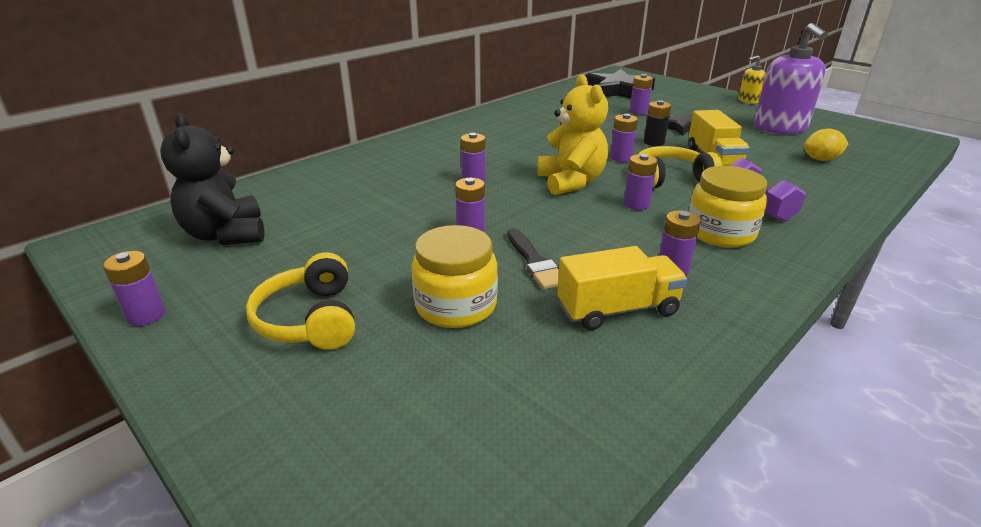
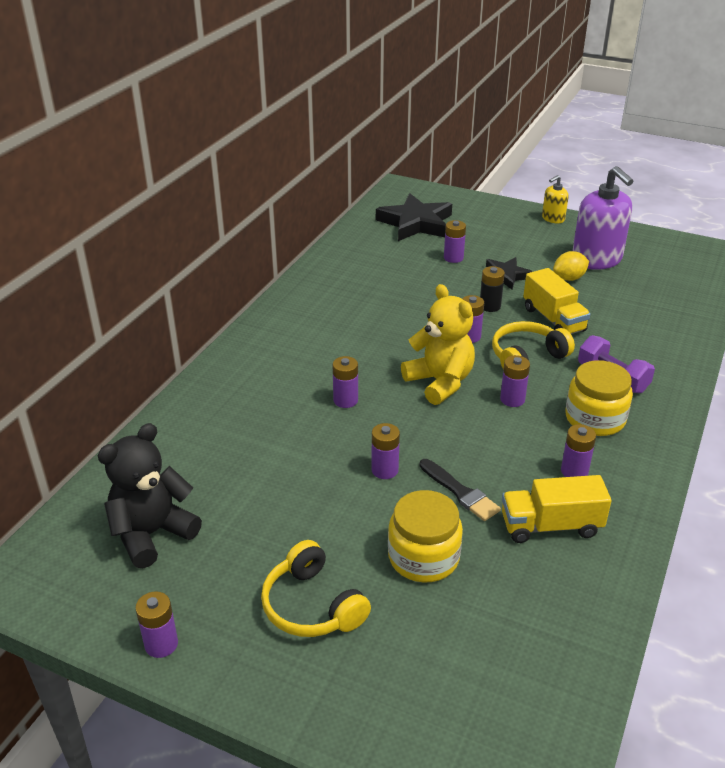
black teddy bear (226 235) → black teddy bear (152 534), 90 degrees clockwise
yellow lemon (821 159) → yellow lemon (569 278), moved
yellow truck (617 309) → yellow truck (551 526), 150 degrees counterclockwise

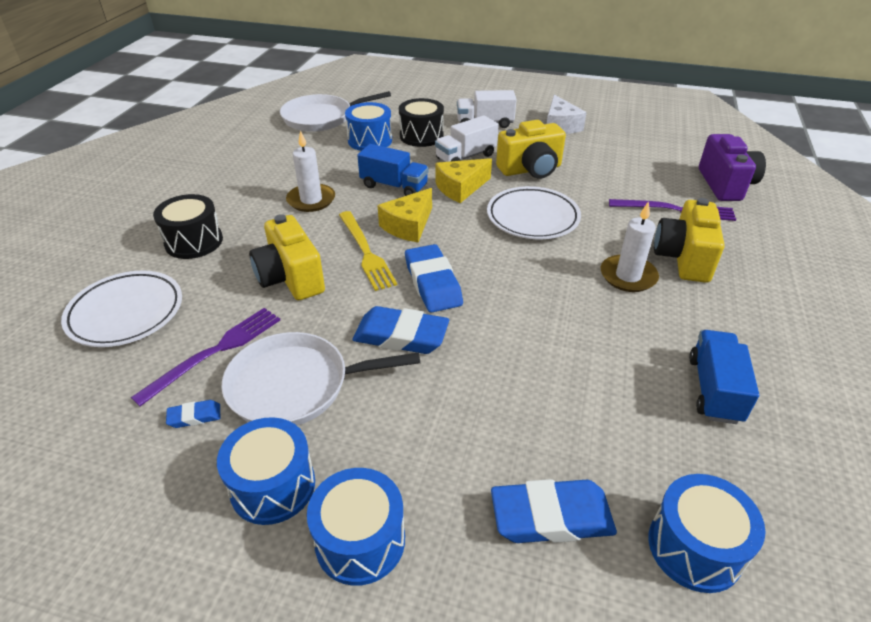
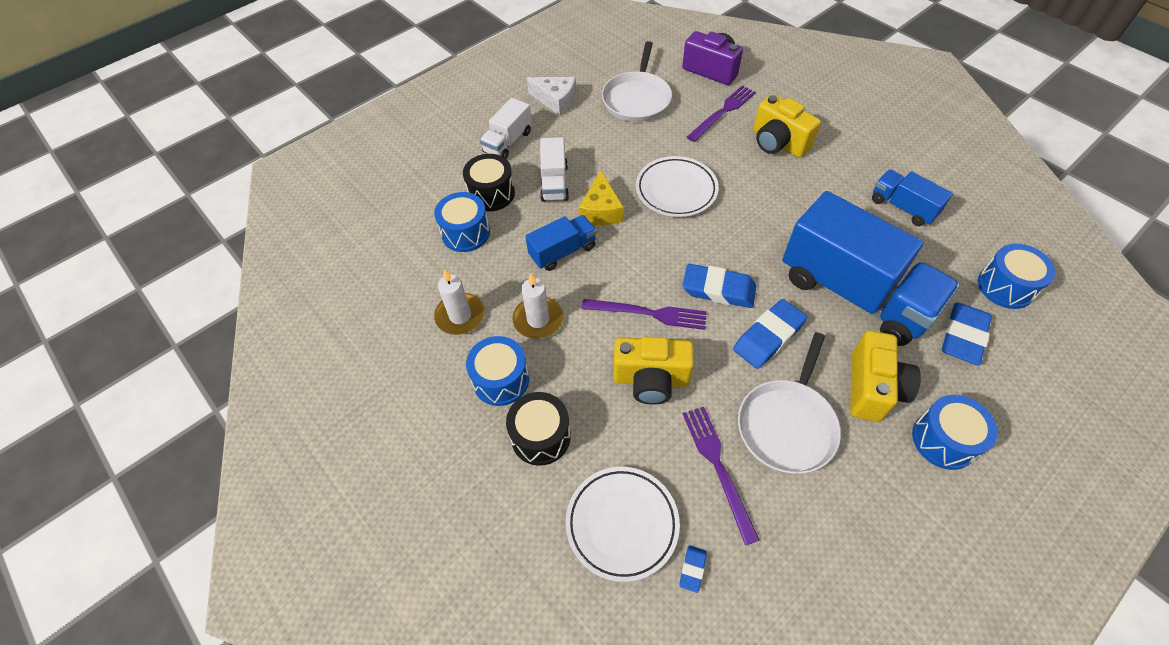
white pan (321 118) → white pan (637 99), moved
yellow camera (530 169) → yellow camera (872 388), moved
yellow cheese (408 226) → -
white candle (628 276) → white candle (460 316), moved
yellow fork (366 252) → purple fork (649 313)
blue eraser (195 416) → blue eraser (692 569), moved
blue drum (273 486) → blue drum (501 380), moved
- → blue truck (853 293)

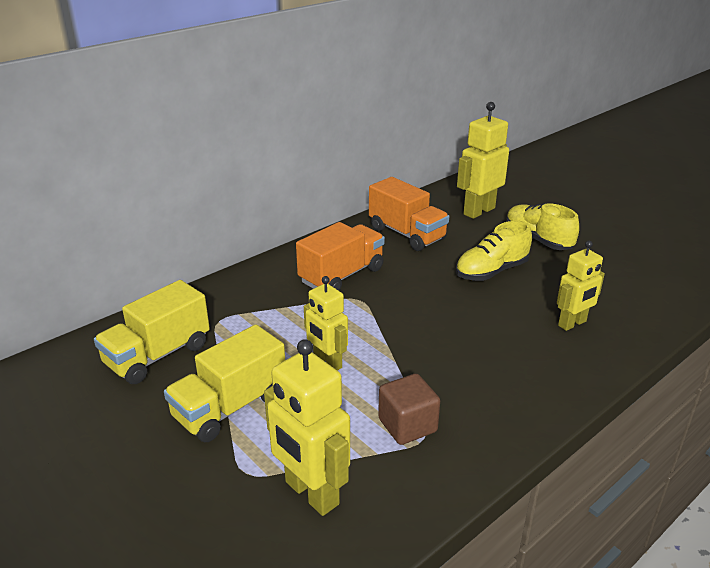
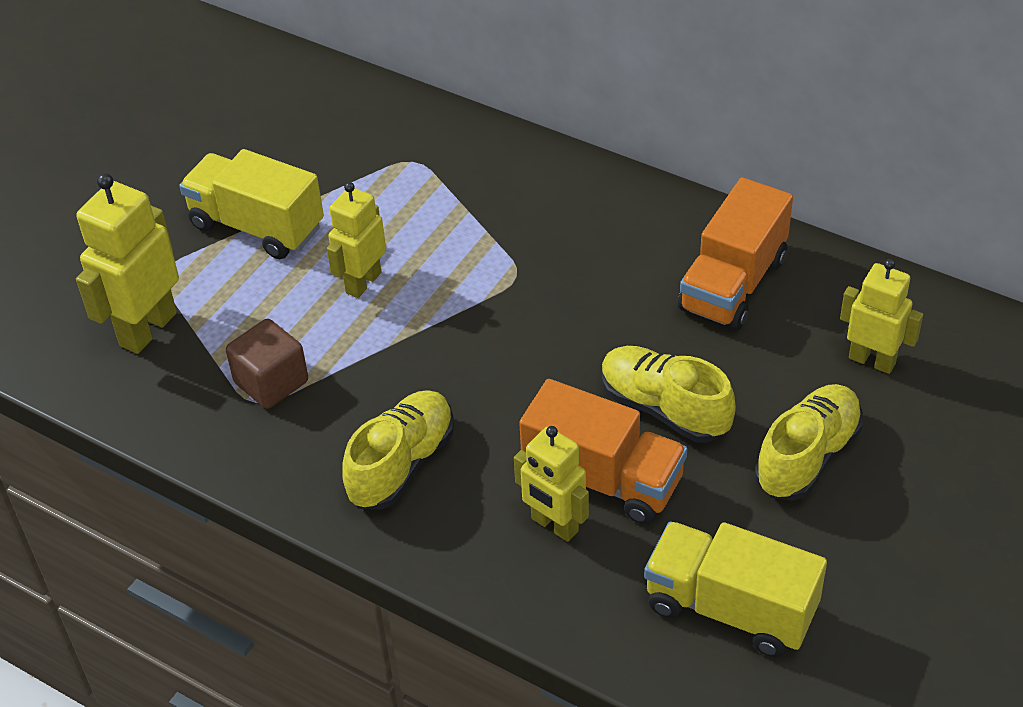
yellow robot (478 211) → yellow robot (872 360), x0.66
orange truck (341 275) → orange truck (603 479), moved
yellow truck (158 355) → yellow truck (730 609), moved
- → yellow shoe (401 464)

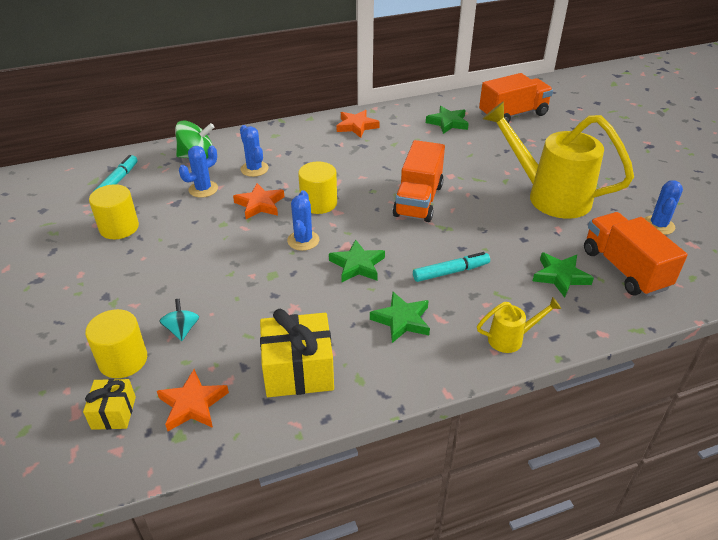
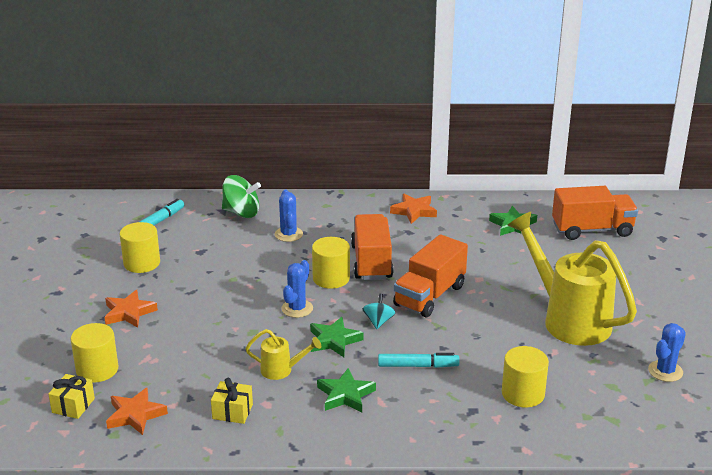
blue cactus (203 189) → -
orange star (260 204) → orange star (129 312), moved
orange truck (624 269) → orange truck (371 262), moved
green star (560 276) → yellow cylinder (523 394)
yellow watering can (511 338) → yellow watering can (282 370), moved
turquoise spinning top (182 330) → turquoise spinning top (378 322), moved
yellow gift (298 370) → yellow gift (232 412), x0.56

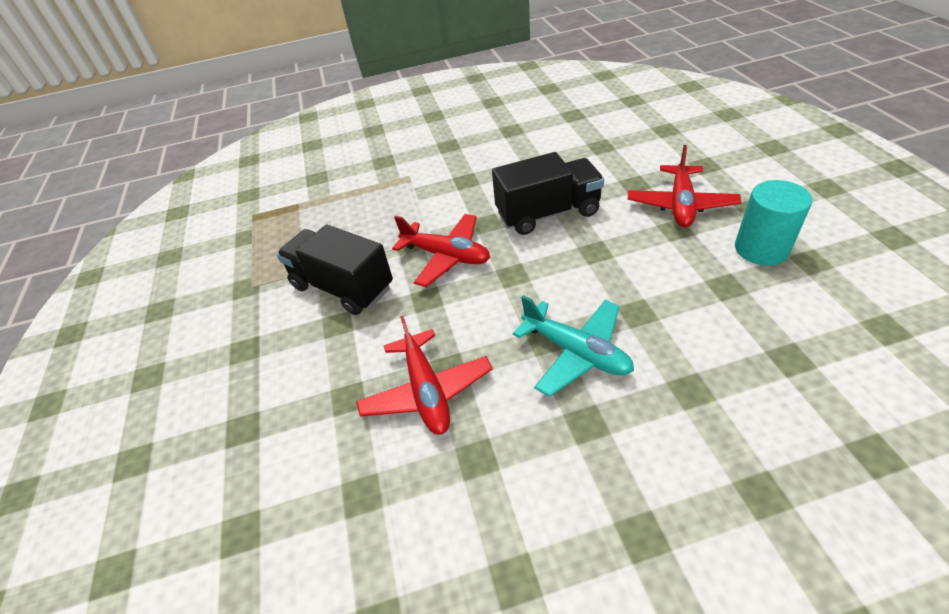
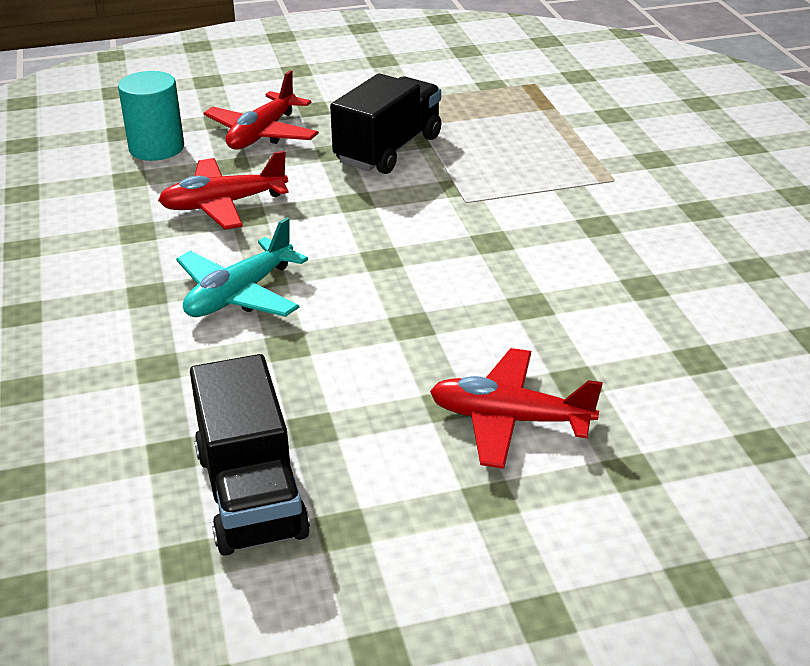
black truck (548 213) → black truck (251 494), moved
turquoise cylinder (761 249) → turquoise cylinder (156 148), moved
red plane (446 256) → red plane (262 134), moved

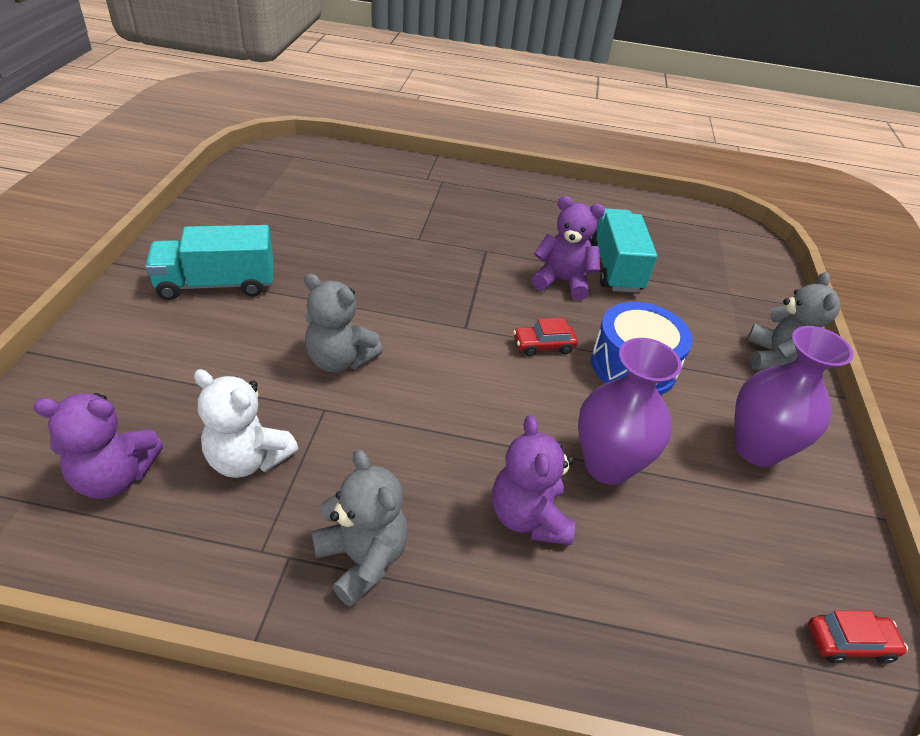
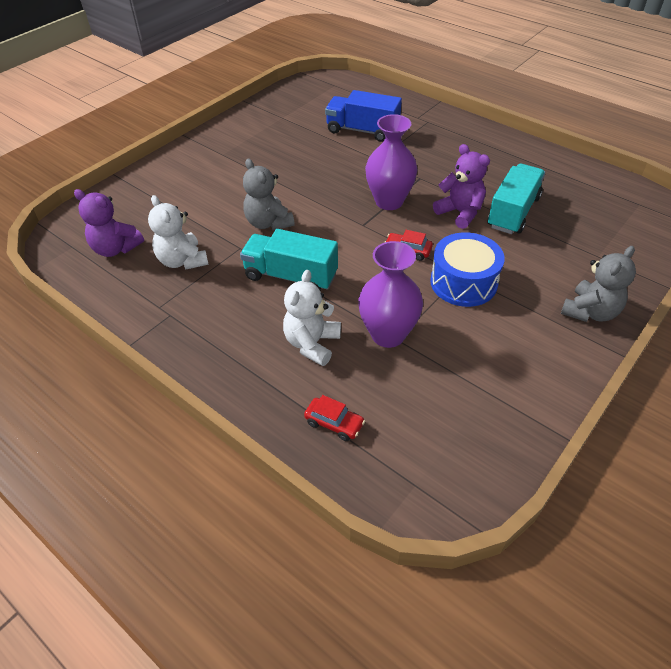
turquoise truck (216 284) → turquoise truck (291 276), moved
purple vase (756 448) → purple vase (389 201), moved
purple teddy bear (528 517) → white teddy bear (312 343)
grey teddy bear (362 558) → -
red car (849 643) → red car (334 423), moved
- → blue truck (362 131)

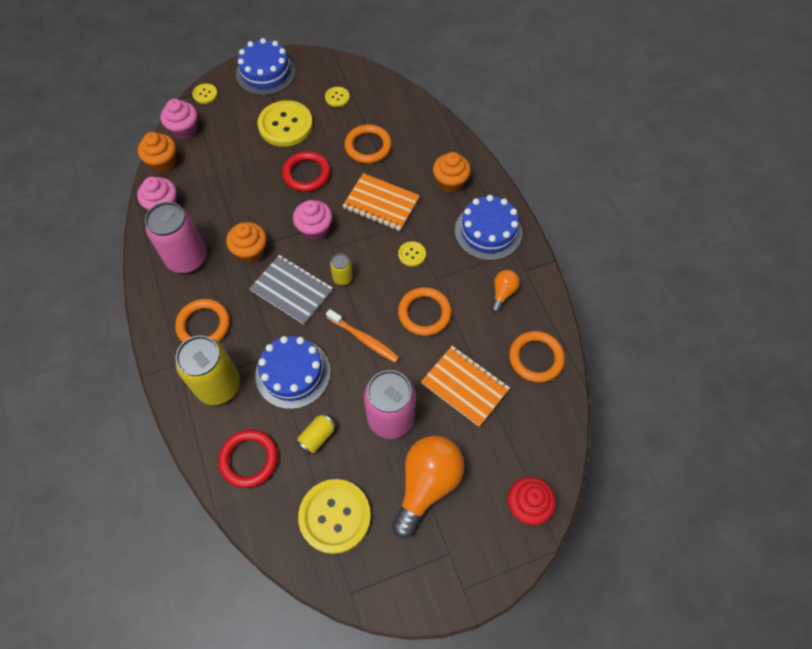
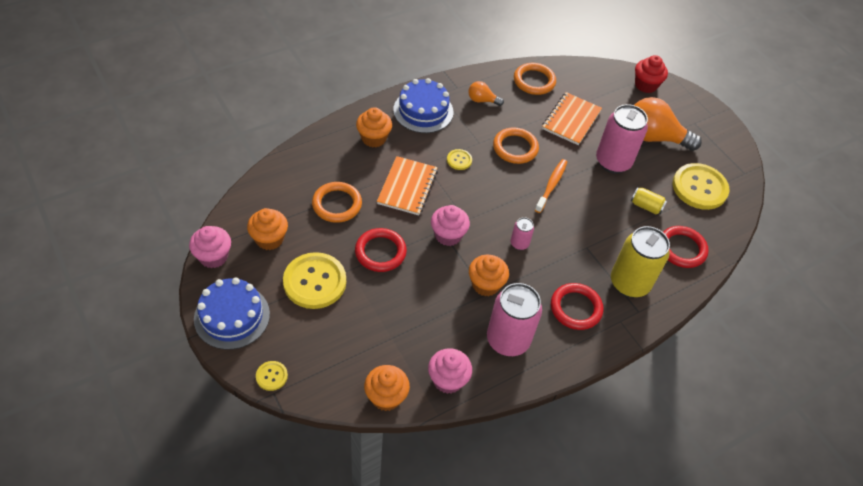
yellow button (337 97) → orange cupcake (269 239)
pink cupcake (184 130) → pink cupcake (213 257), moved
yellow can (343 278) → -
grey notebook (292 290) → pink can (519 244)
orange ring (203 325) → red ring (576 308)
blue cake (293 373) → -

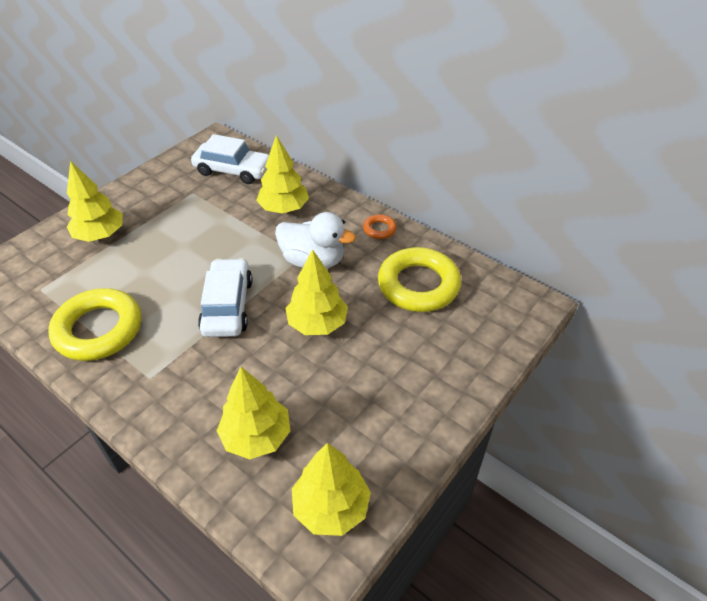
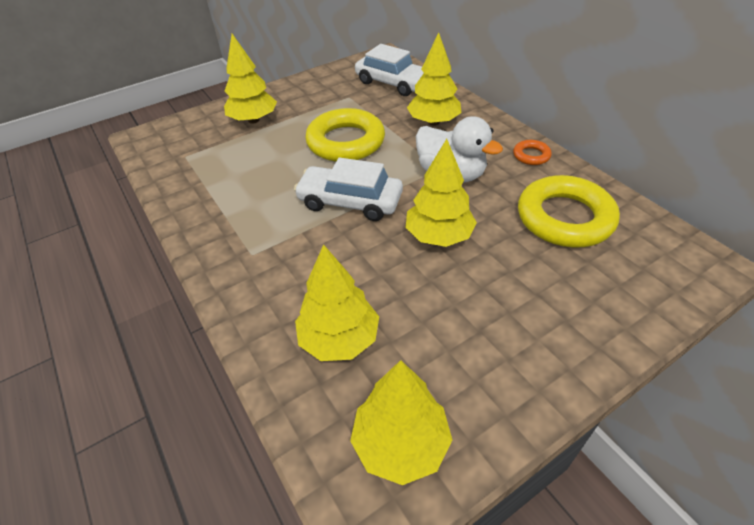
white car (228 306) → white car (350 201), 90 degrees counterclockwise
yellow ring (98 329) → yellow ring (346 142), moved

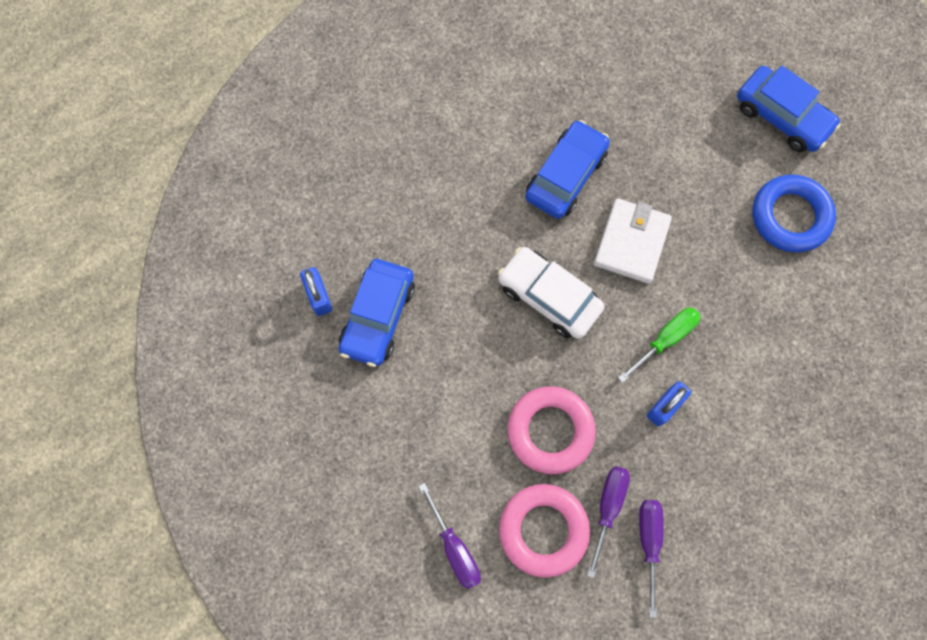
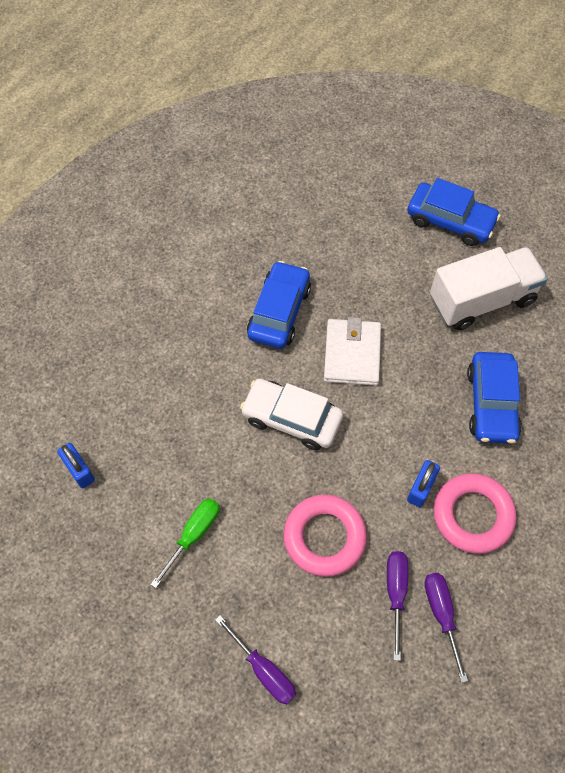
blue ring (790 216) → white truck (482 300)
blue car (378 316) → blue car (491 403), moved
green screwdriver (665 340) → green screwdriver (193 535), moved
pink ring (543 530) → pink ring (472 515), moved

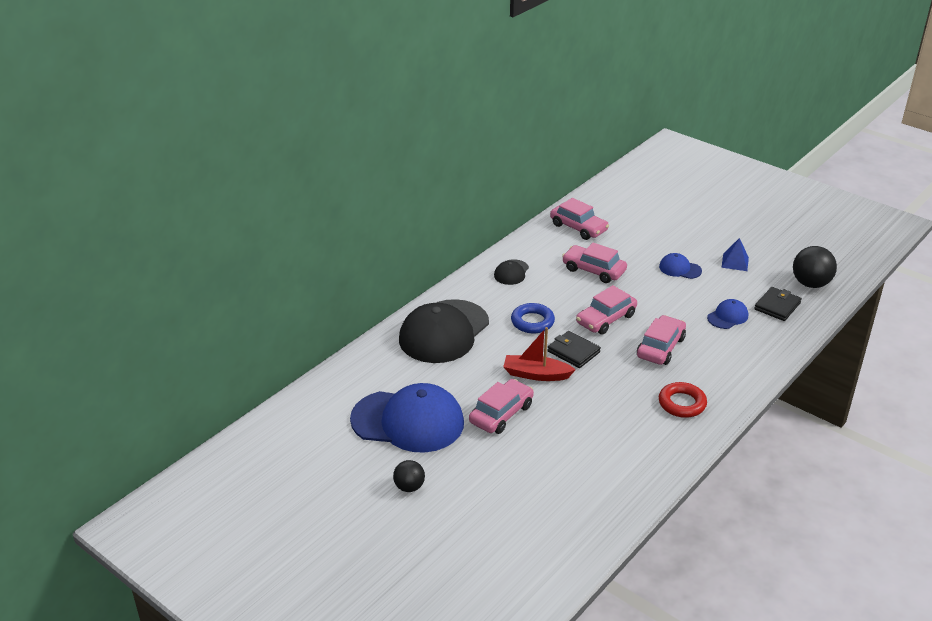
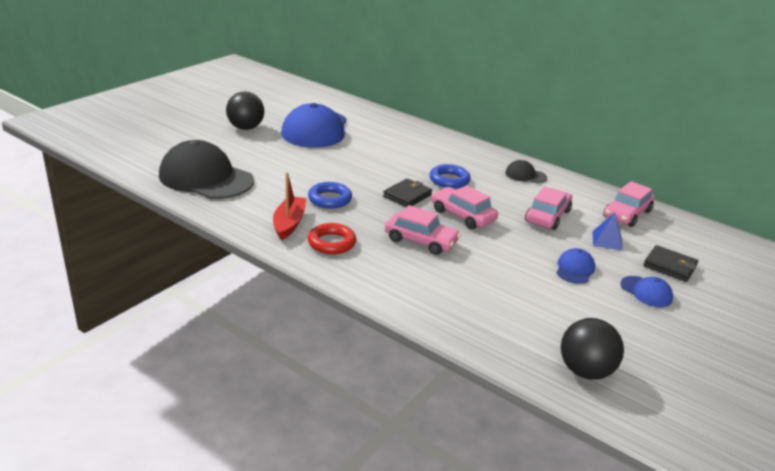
blue pyramid (735 262) → blue pyramid (607 240), moved
black wallet (777 306) → black wallet (669 266), moved
black cap (444 332) → black cap (206 178), moved
blue cap (727 316) → blue cap (646 292), moved
red boat (536 374) → red boat (289 223), moved
pink car (501 414) → -
black ball (409 487) → black ball (246 128), x1.65
- → blue ring (330 199)

